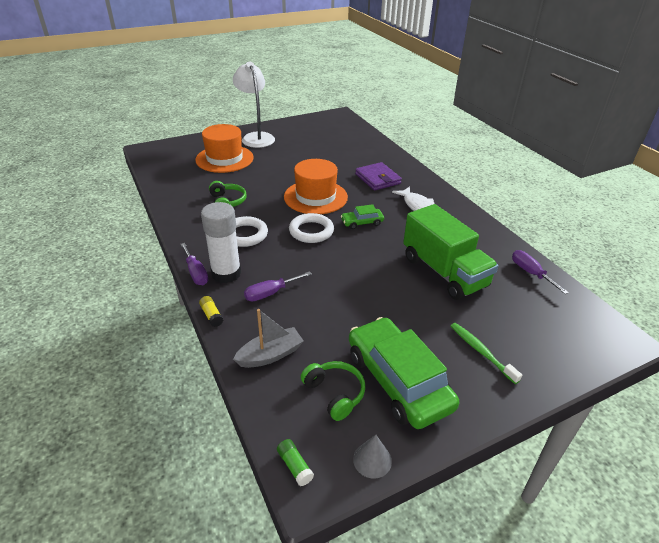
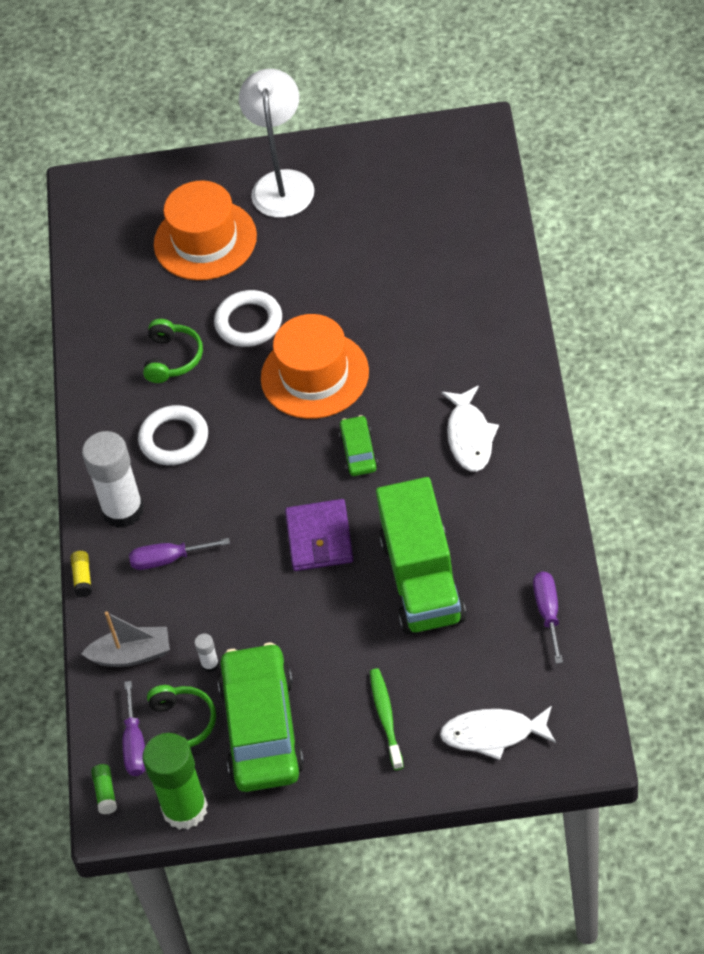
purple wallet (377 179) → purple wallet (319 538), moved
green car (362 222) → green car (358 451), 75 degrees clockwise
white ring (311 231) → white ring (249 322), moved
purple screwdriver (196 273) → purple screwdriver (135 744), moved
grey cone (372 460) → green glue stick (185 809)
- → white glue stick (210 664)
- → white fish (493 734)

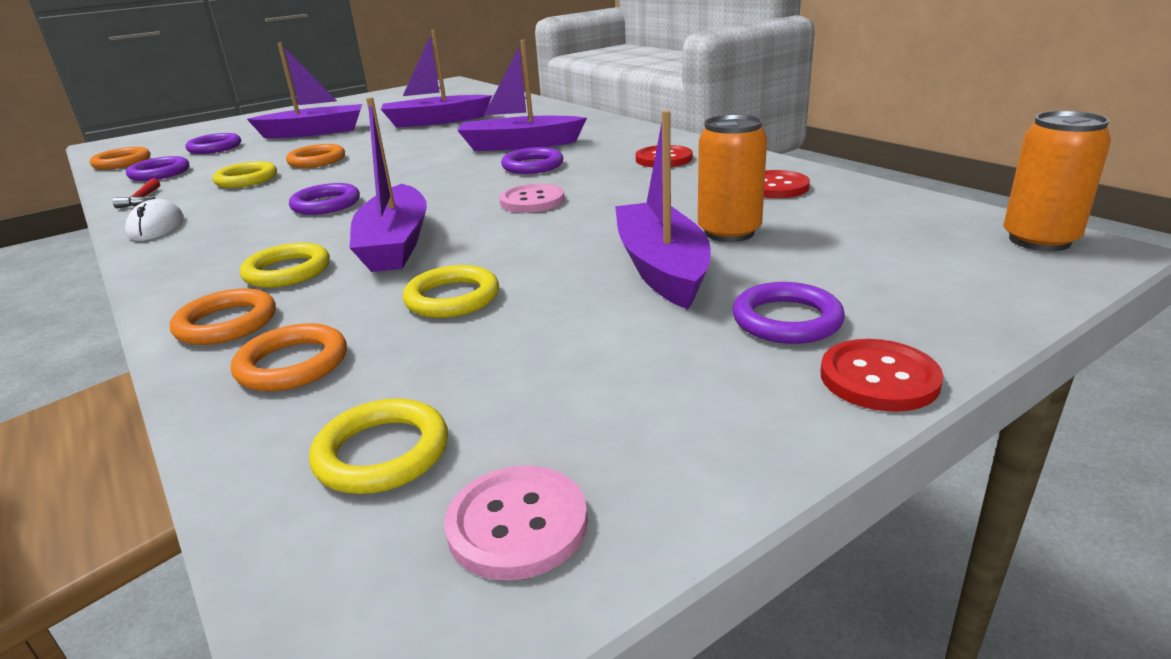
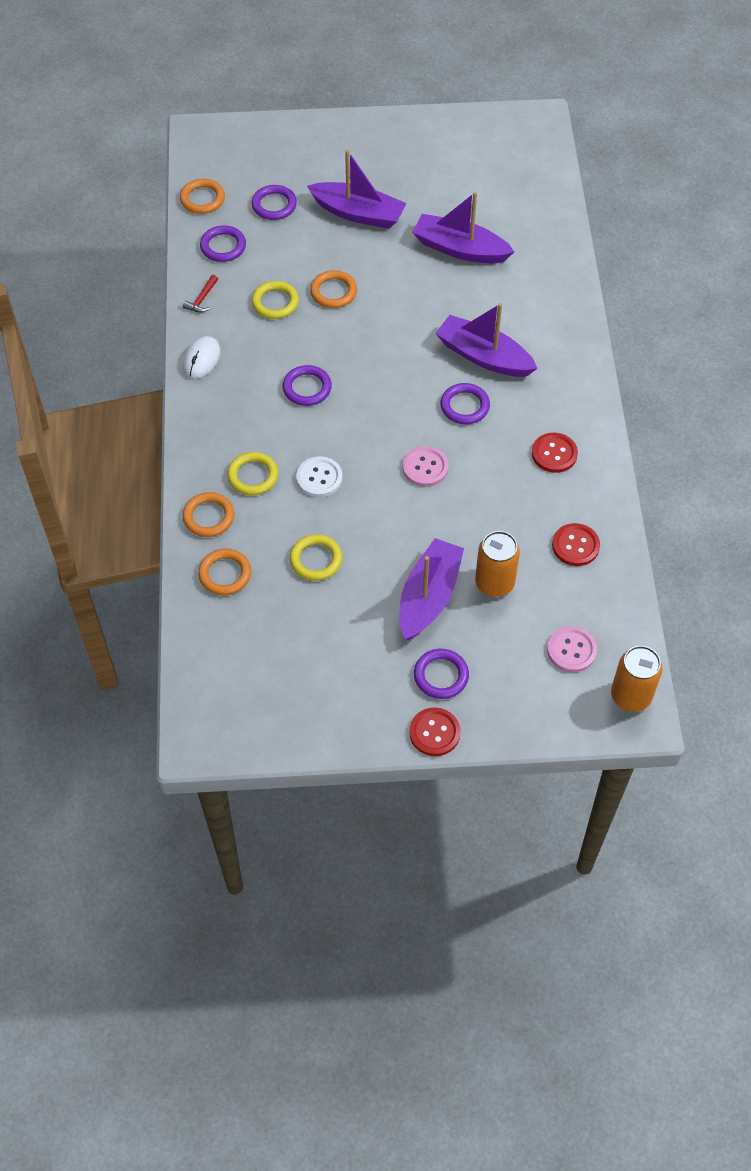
purple boat (395 244) → white button (319 478)
yellow ring (382 453) → -
pink button (517 524) → pink button (571 650), moved

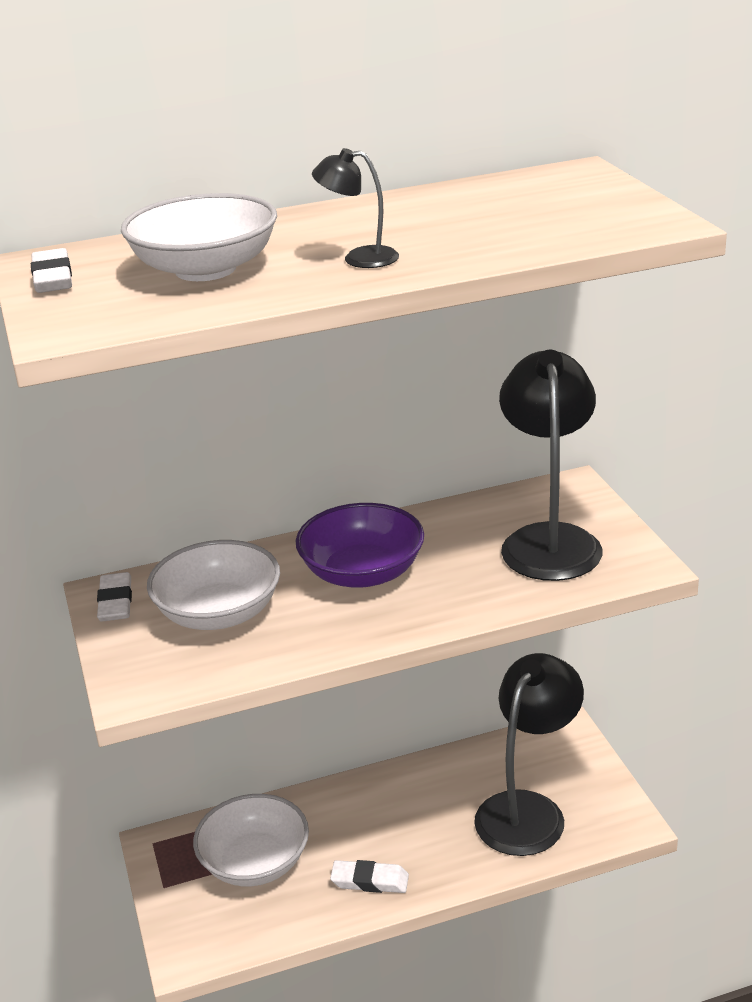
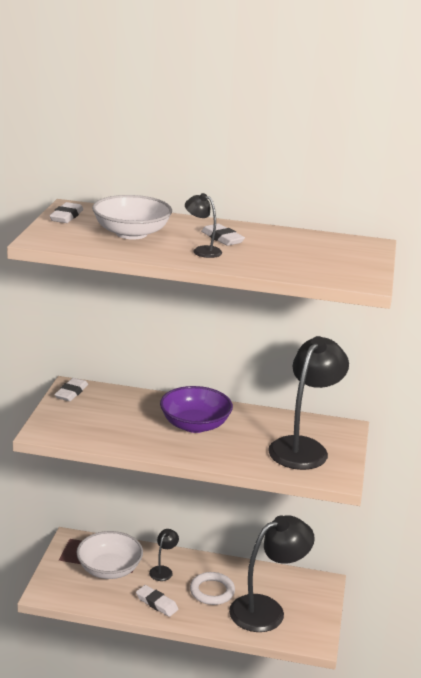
white bowl (219 613) → -
- → white eraser (222 238)
- → black lamp (163 570)
- → white ring (212 591)

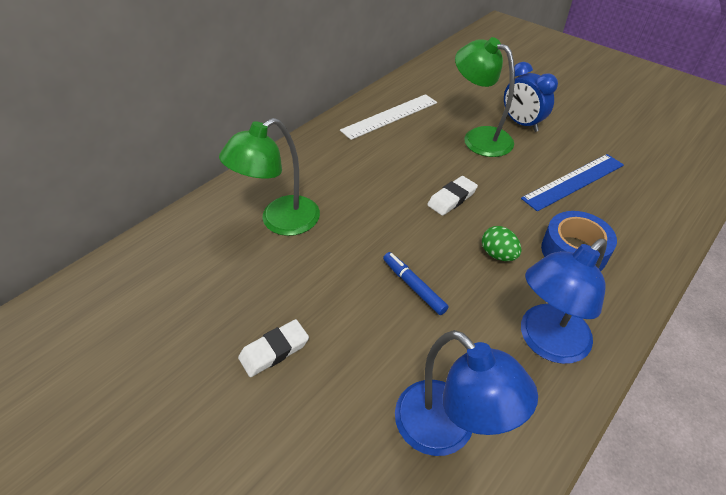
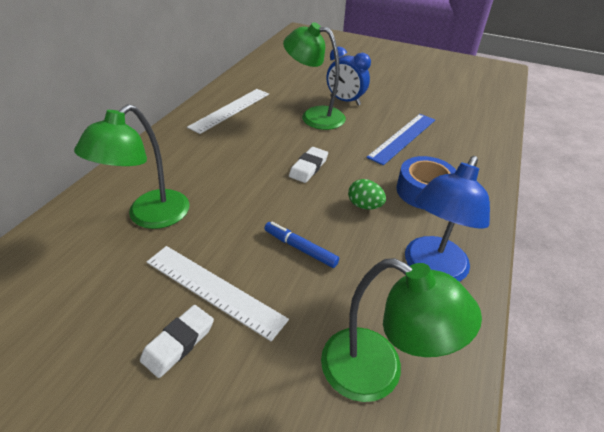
blue lamp (447 430) → green lamp (377 373)
- → white ruler (213 290)

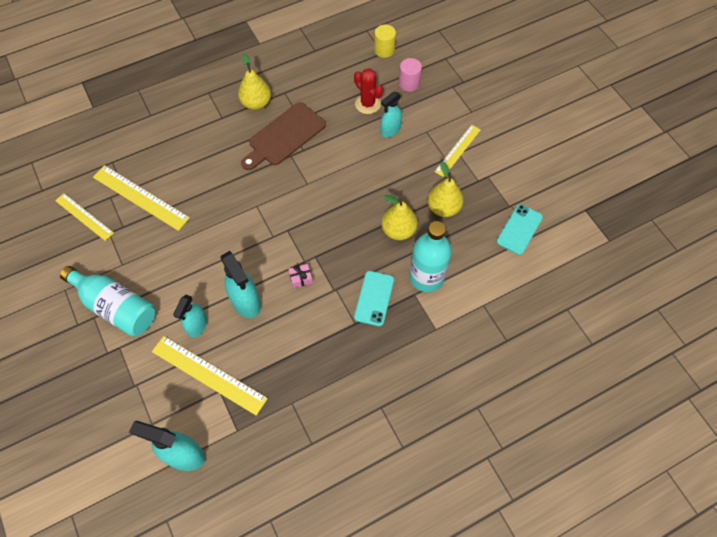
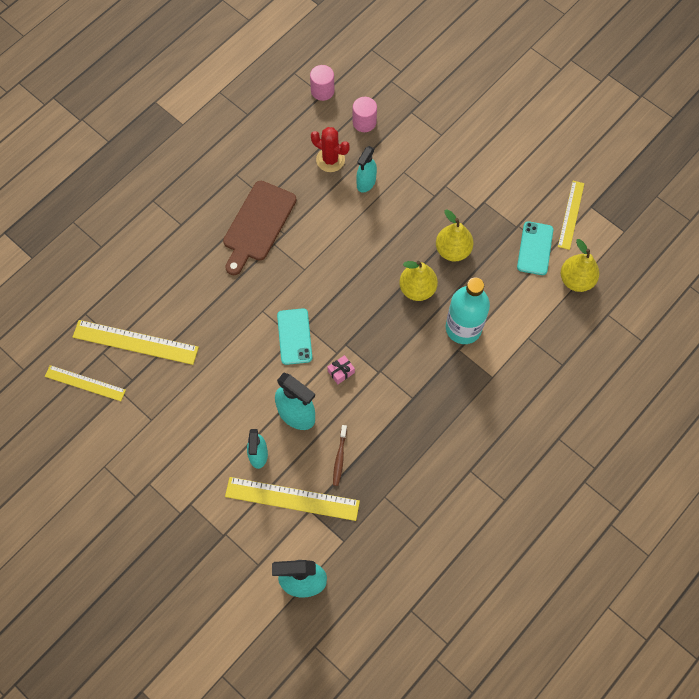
yellow cylinder (384 50) → pink cylinder (322 91)
yellow pear (256 103) → yellow pear (576 280), moved
yellow ruler (457 150) → yellow ruler (571 214), moved
turquoise bottle (116 307) → -
turquoise phone (374 298) → turquoise phone (294 336), moved
- → brown toothbrush (339 458)

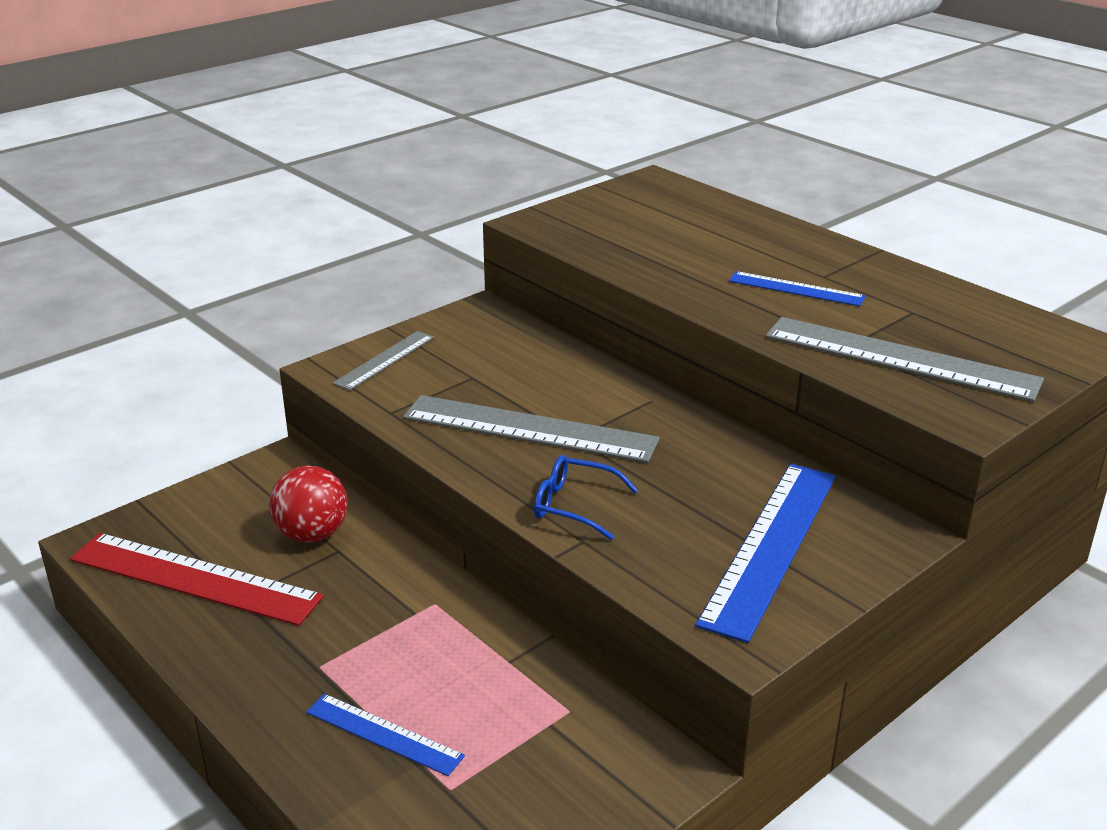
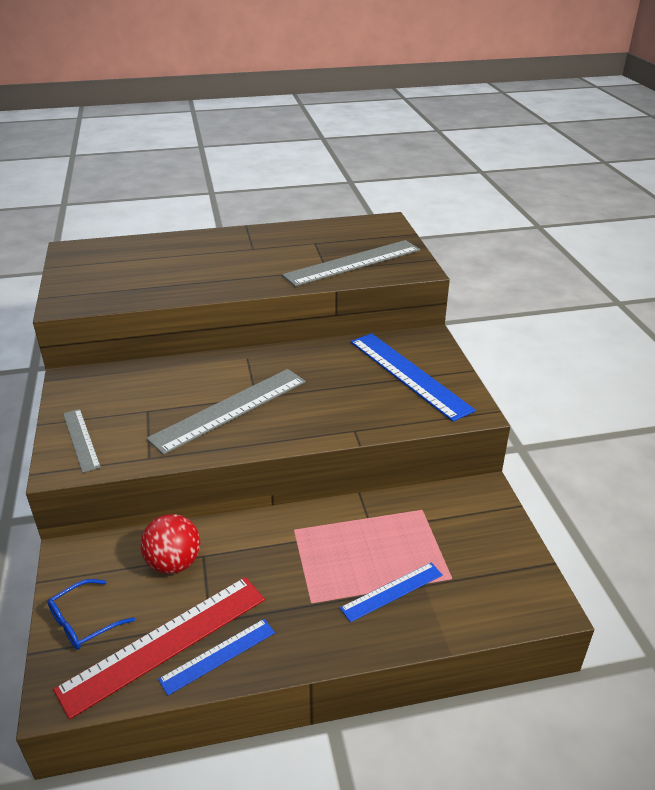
blue ruler (796 289) → blue ruler (218 655), moved
blue glasses (573 505) → blue glasses (83 622), moved

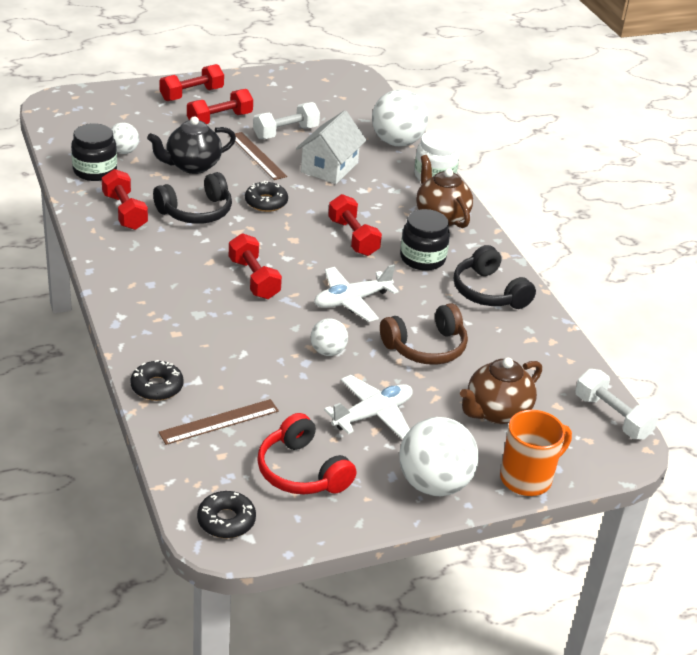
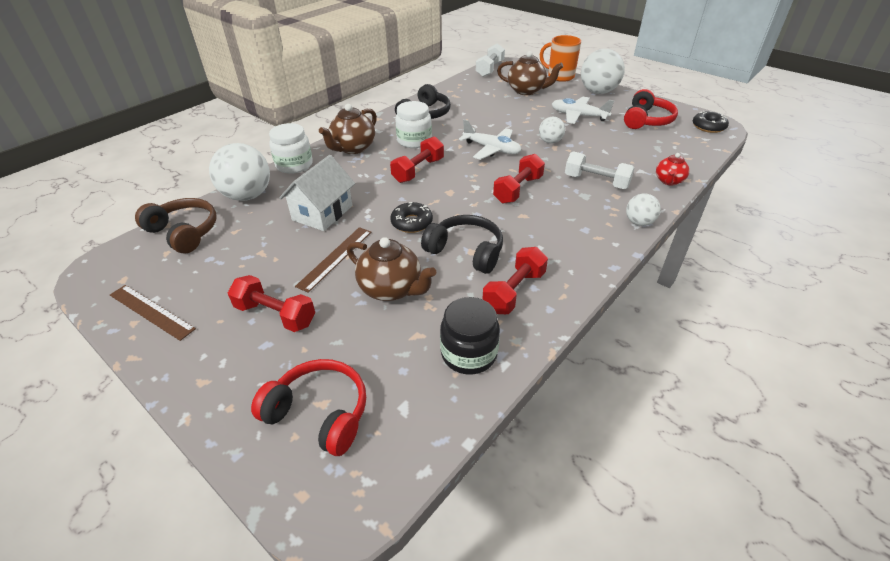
red dumbbell (192 94) → -
white dumbbell (285 133) → white dumbbell (596 181), moved
white house (329 167) → white house (322 213), 60 degrees counterclockwise
black teapot (192 166) → brown teapot (391 289)
white ball (123 151) → white ball (639 222), moved
black jar (422 258) → white jar (414 141)
brown headphones (426 347) → brown headphones (184 232), moved
black donut (157 387) → red teapot (668 181)
brown ruler (219 422) → brown ruler (151 311), moved
- → red headphones (319 413)

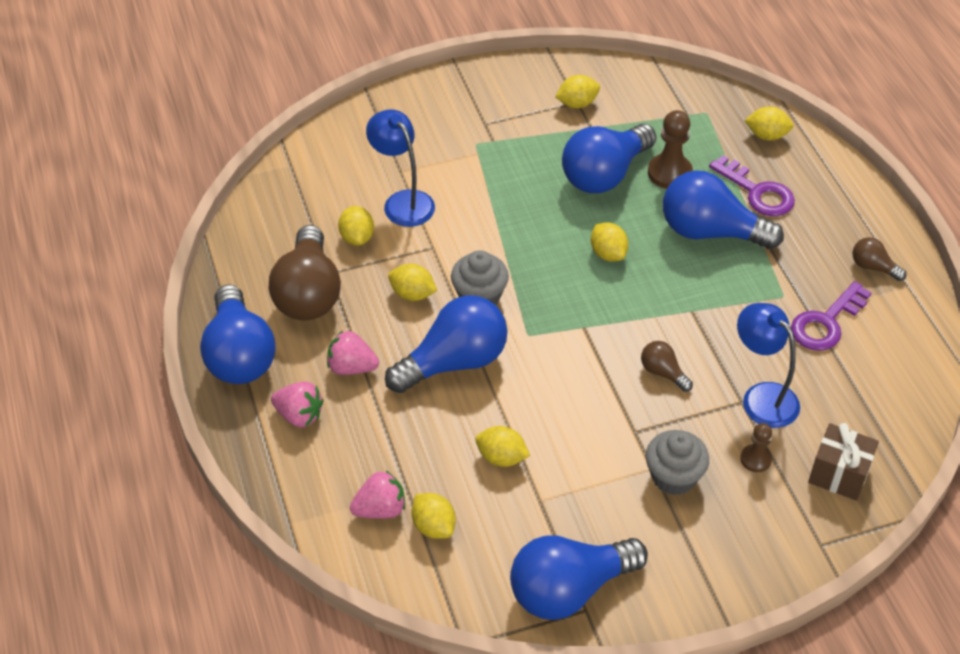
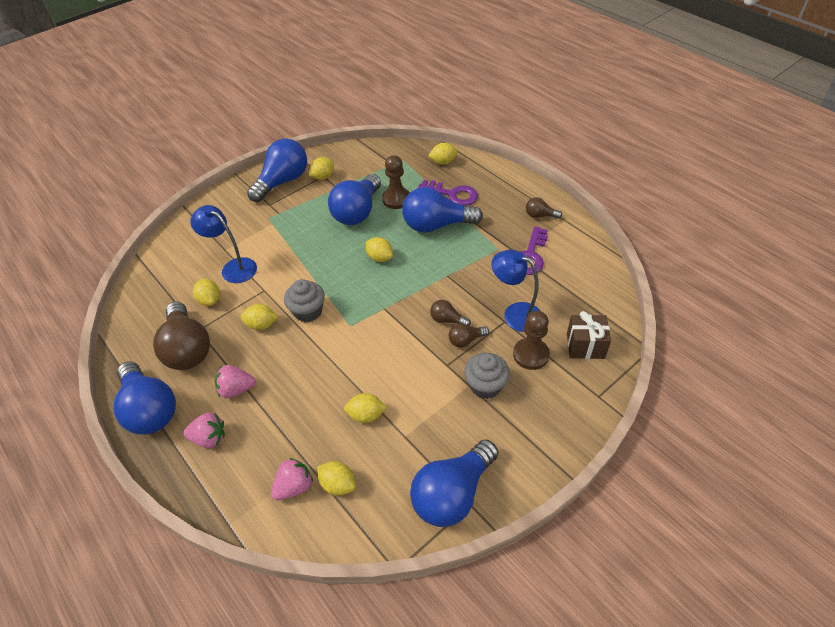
blue light bulb (454 362) → blue light bulb (283 181), moved
brown pawn (755 459) → brown pawn (531 355), x1.67
- → brown light bulb (466 340)

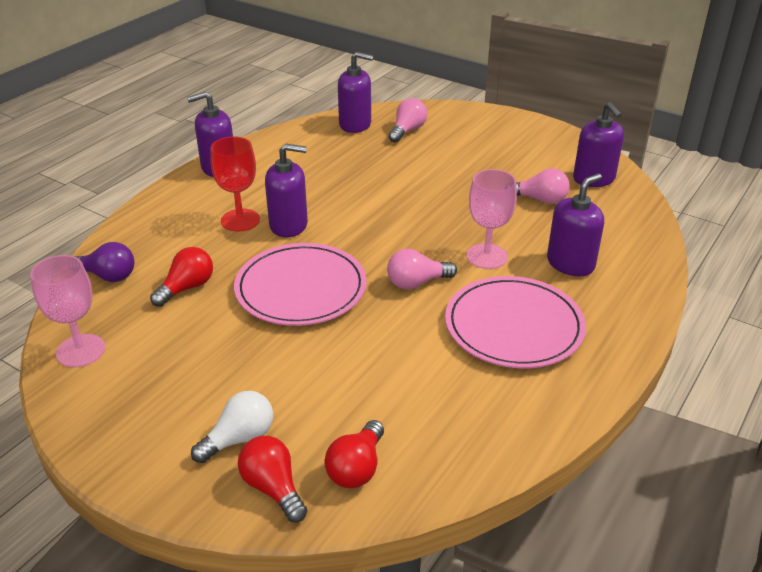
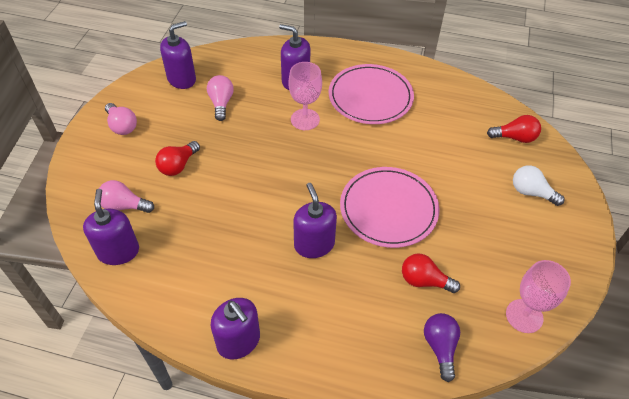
red goblet (240 220) → -
pink light bulb (417 283) → pink light bulb (122 126), moved
red light bulb (273 488) → red light bulb (178 165), moved

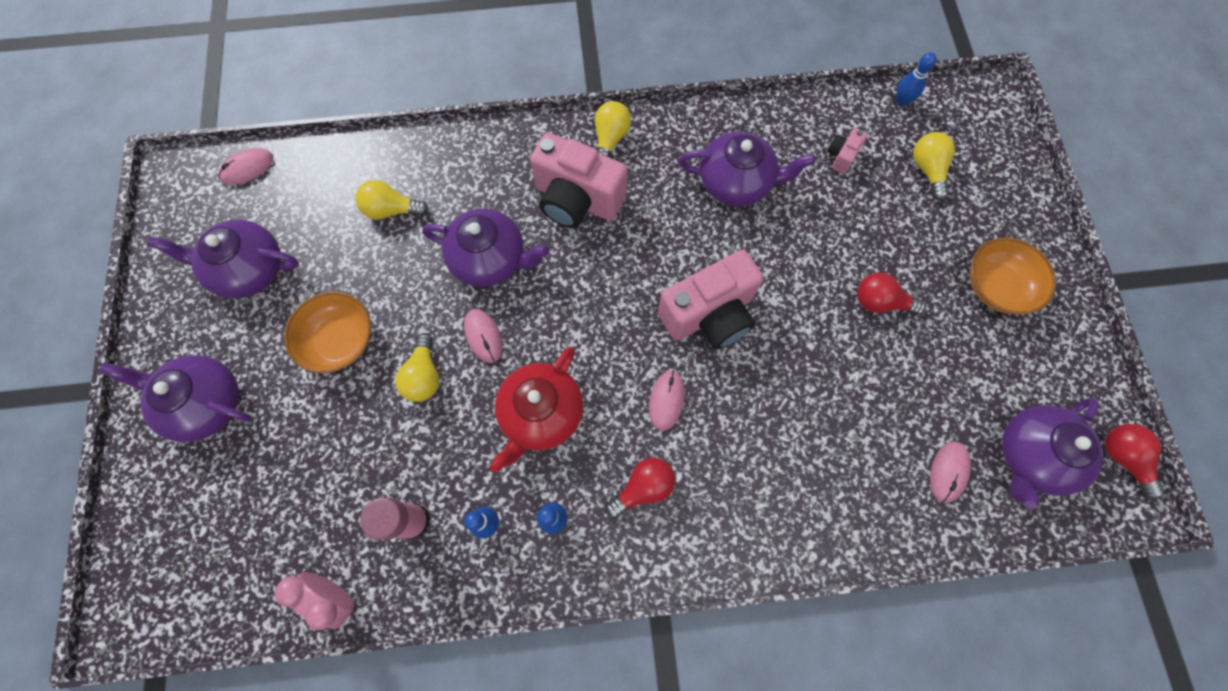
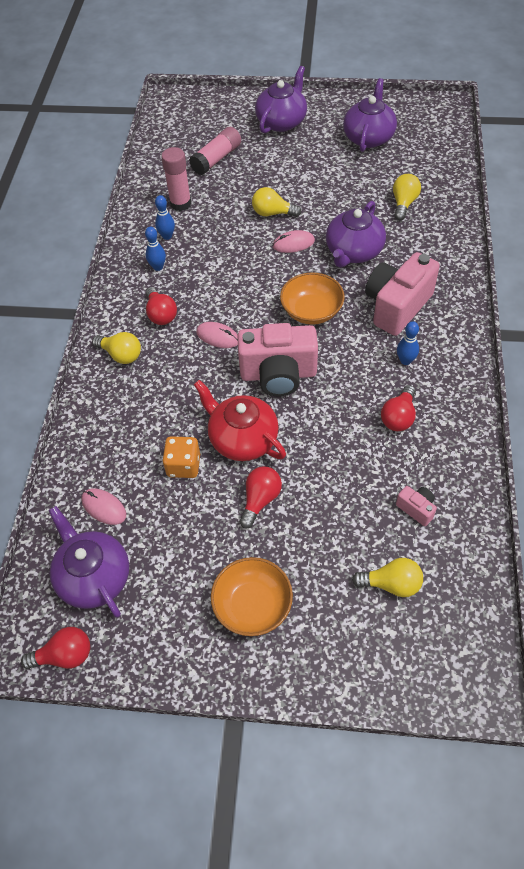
blue bowling pin (901 101) → blue bowling pin (405 360), moved
yellow light bulb (610 139) → yellow light bulb (121 355), moved
purple teapot (736 182) → red light bulb (398 417)
pink mouse (247 168) → -
pink camera (709 314) → pink camera (278 374), 75 degrees counterclockwise
orange bowl (340 340) → orange bowl (311 311), moved
red teapot (541 414) → red teapot (242 438), moved
pink clock (335 596) → -
- → pink glue stick (216 159)
- → orange dice (183 465)

